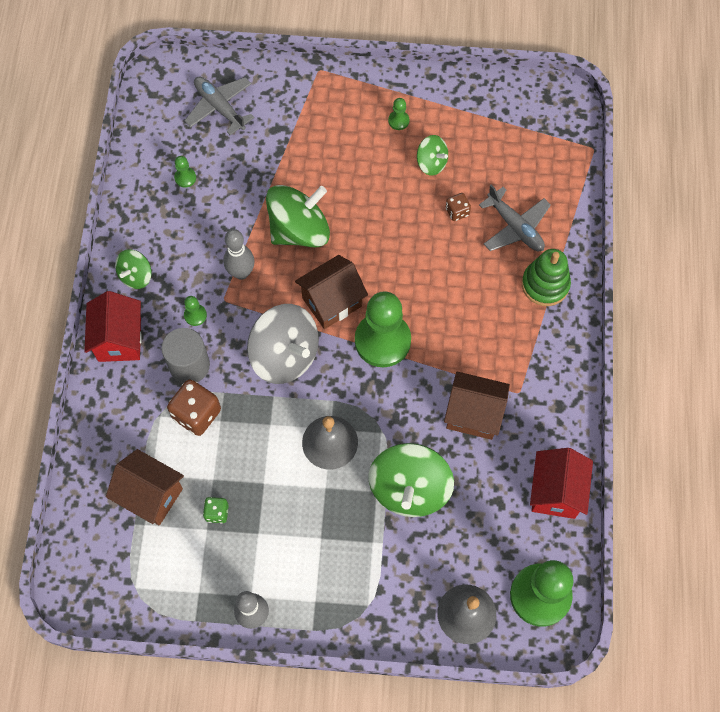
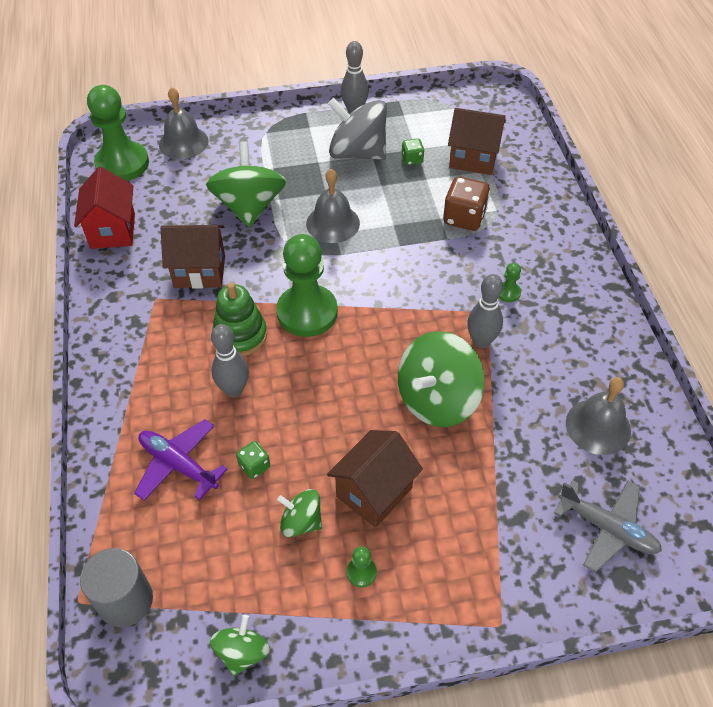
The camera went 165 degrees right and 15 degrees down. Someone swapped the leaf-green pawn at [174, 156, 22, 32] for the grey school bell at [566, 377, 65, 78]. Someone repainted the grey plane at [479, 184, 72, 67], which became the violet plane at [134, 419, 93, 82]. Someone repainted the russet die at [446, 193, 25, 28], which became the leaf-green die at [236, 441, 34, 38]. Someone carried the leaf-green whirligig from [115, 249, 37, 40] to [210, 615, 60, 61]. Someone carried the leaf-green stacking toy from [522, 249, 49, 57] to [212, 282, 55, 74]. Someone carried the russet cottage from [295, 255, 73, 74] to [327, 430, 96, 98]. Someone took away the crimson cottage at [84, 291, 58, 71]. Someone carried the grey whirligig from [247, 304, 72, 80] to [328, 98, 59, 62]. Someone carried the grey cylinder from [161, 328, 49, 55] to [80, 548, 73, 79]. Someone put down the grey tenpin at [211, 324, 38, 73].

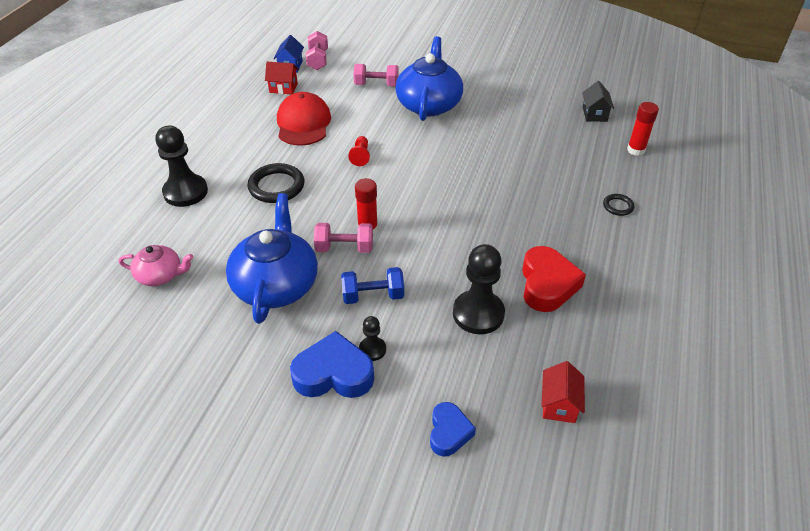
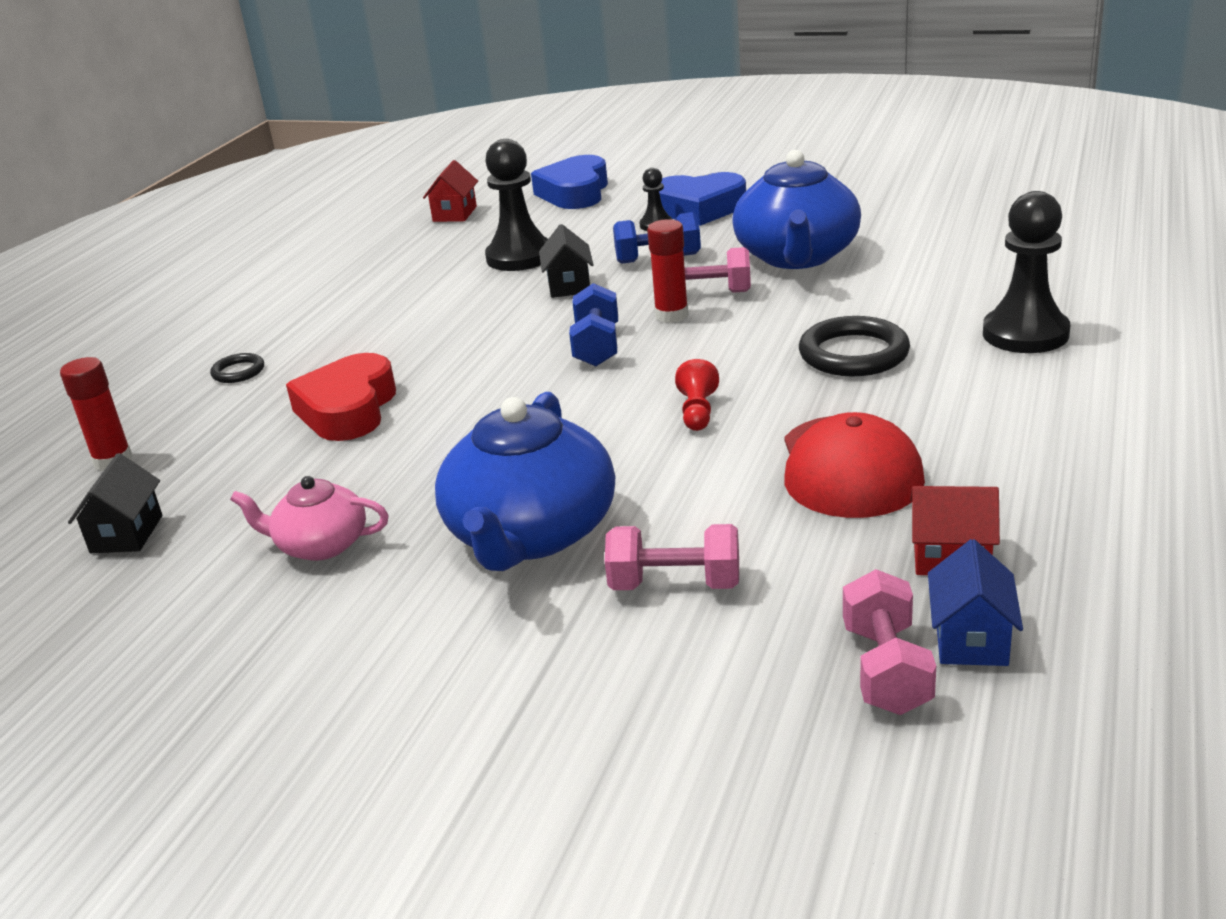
The camera went 175 degrees left and 15 degrees down. Someone carried the rose-pink tea pot from [119, 245, 74, 41] to [230, 476, 159, 85]. Someone carried the crimson love heart from [522, 246, 64, 66] to [286, 353, 110, 88]. Someone scaled the royal blue love heart at [430, 402, 46, 55] by 1.62. Someone put down the black cottage at [539, 224, 54, 74]. Someone put down the royal blue free weight at [569, 283, 49, 83].

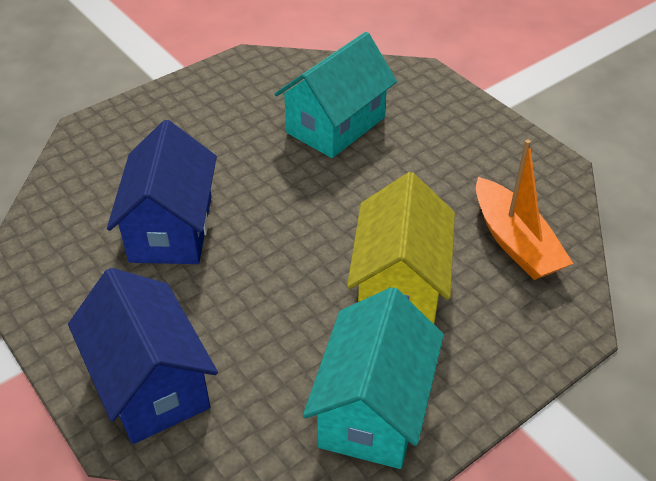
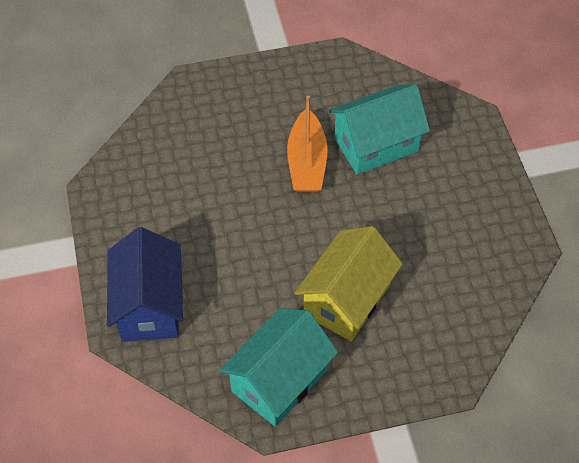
The camera went 25 degrees right and 10 degrees up. Someone took away the royal blue cottage at [107, 120, 110, 144]. Someone carried the orange boat from [476, 140, 98, 140] to [287, 95, 41, 97].

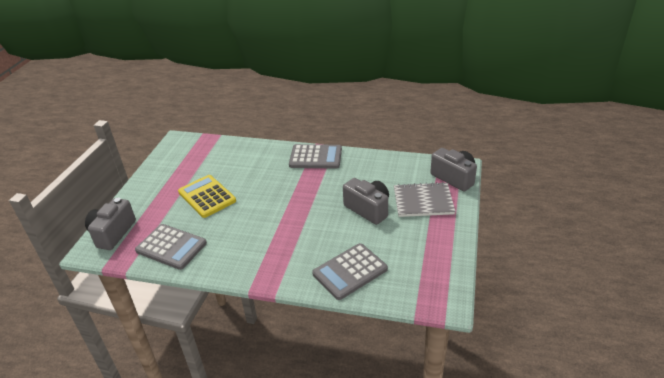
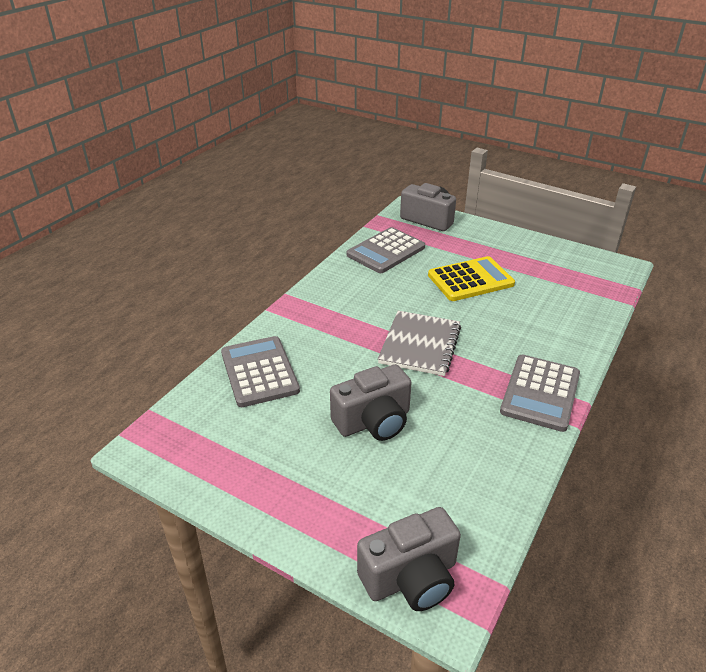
The camera went 105 degrees right and 0 degrees up. Someone carried the grey notepad from [394, 182, 61, 35] to [378, 311, 83, 65].

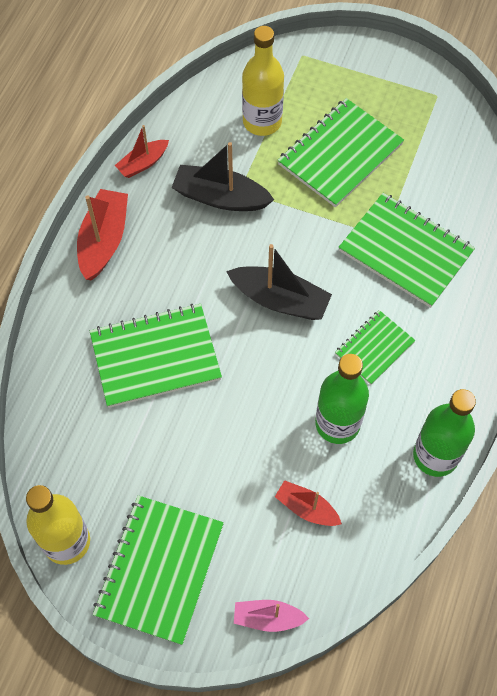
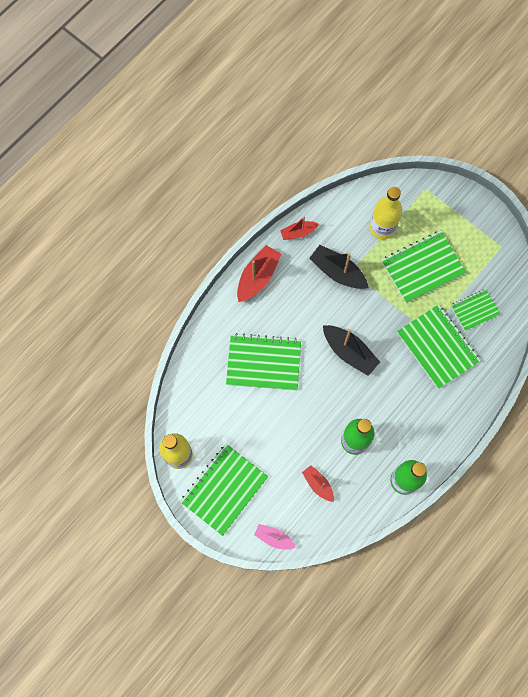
The camera went 20 degrees right and 10 degrees up. Someone carried the leaf-green notepad from [335, 310, 81, 75] to [451, 289, 49, 42].

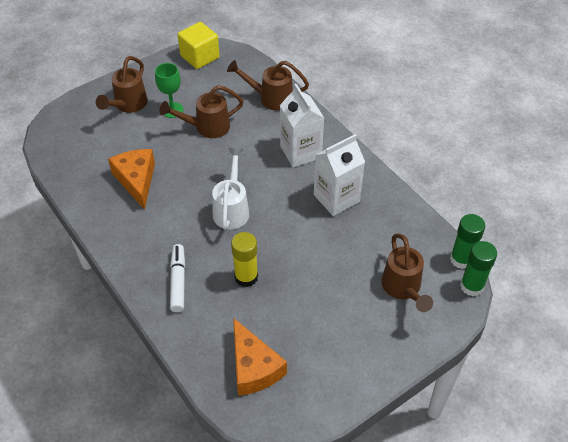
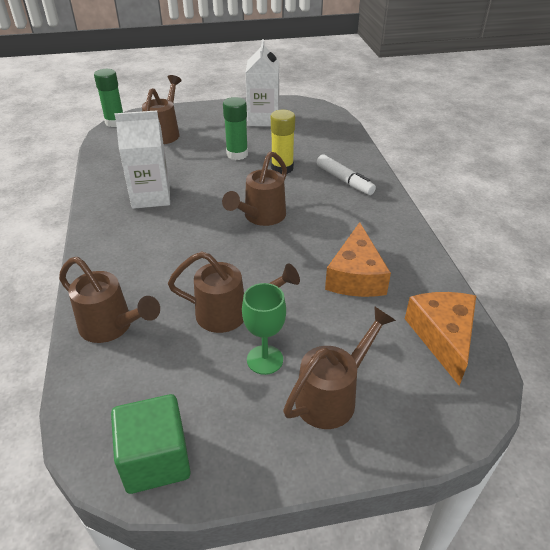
The camera went 155 degrees left and 10 degrees down. Someone repainted the yellow cube at [178, 22, 42, 47], which became the leaf-green cube at [111, 394, 79, 100]. Someone carried the snow-white milk carton from [280, 84, 44, 83] to [245, 39, 34, 88]. Someone repainted the snow-white sprinkling can at [212, 148, 37, 82], which became the russet sprinkling can at [222, 151, 65, 75]. Someone carried the leaf-green stick of glue from [450, 214, 35, 55] to [223, 97, 25, 63]. Someone rotated the snow-white marker pen at [170, 244, 15, 68] by 60 degrees counterclockwise. Someone carried the orange piece of cheese from [233, 318, 54, 78] to [405, 292, 71, 94].

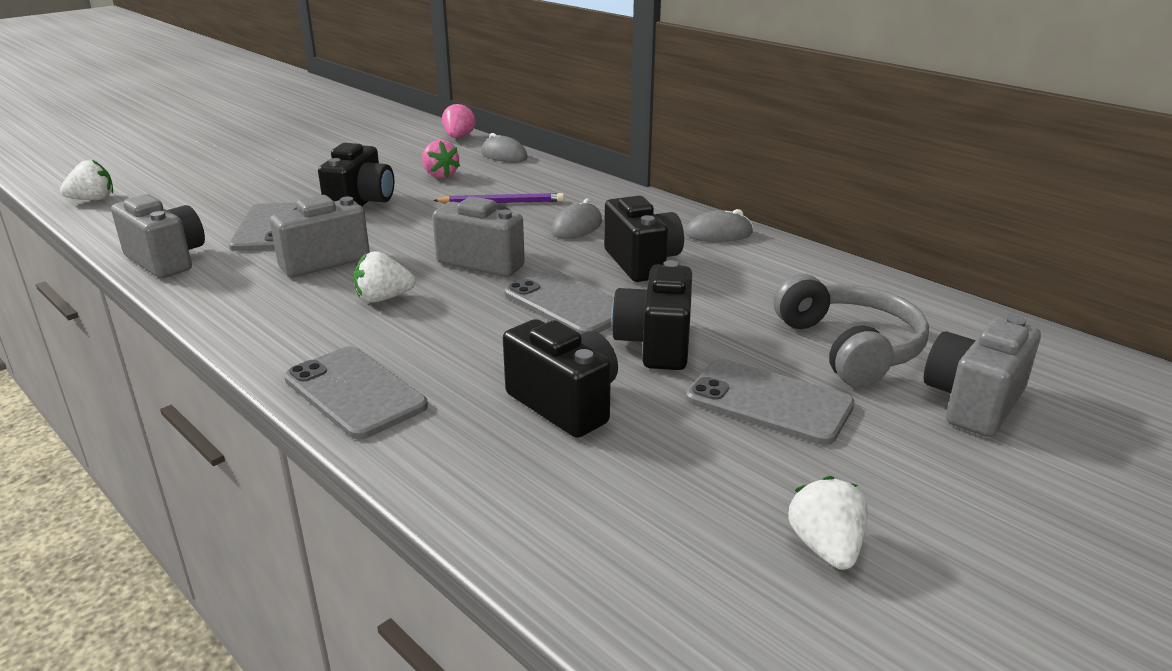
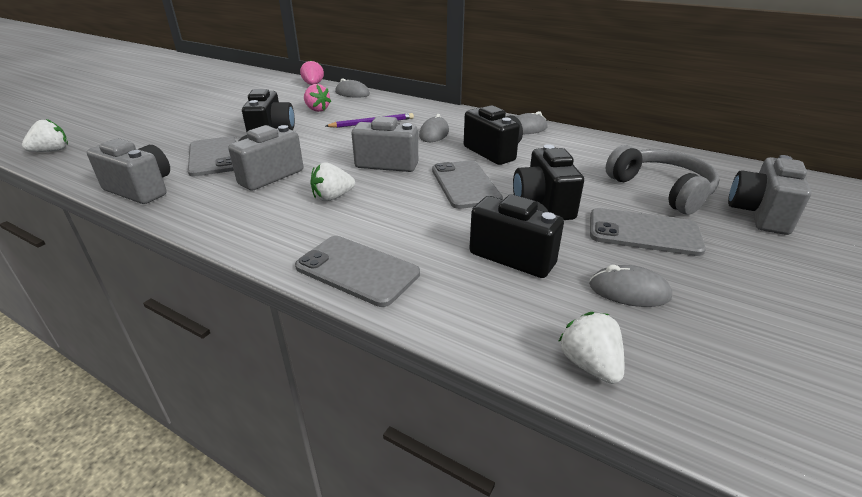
The camera went 15 degrees left and 5 degrees up. Someone rotated the grey mobile phone at [504, 269, 110, 66] by 45 degrees clockwise. Someone carried the snow-white toy strawberry from [788, 476, 80, 94] to [558, 312, 66, 72]. Someone put down the grey computer mouse at [589, 265, 83, 42].

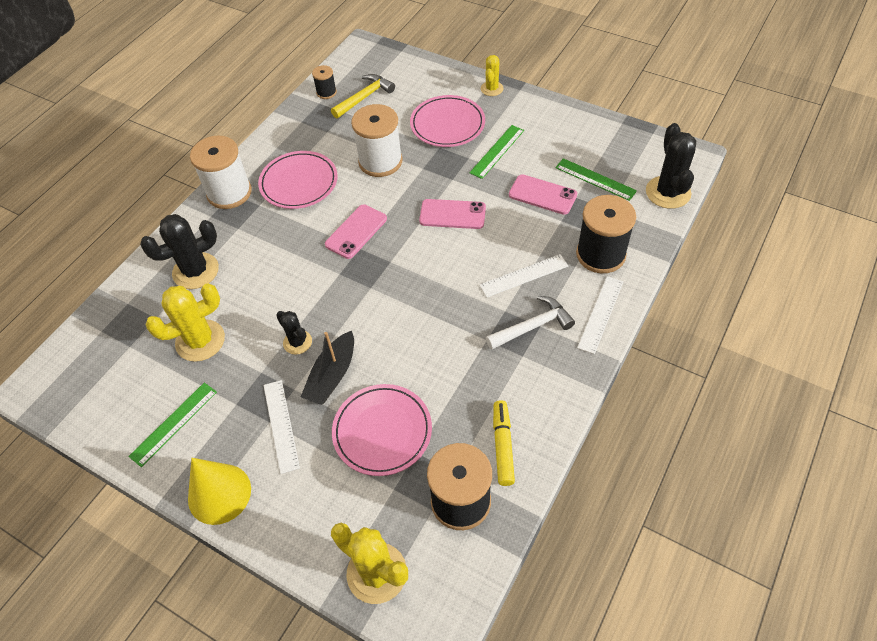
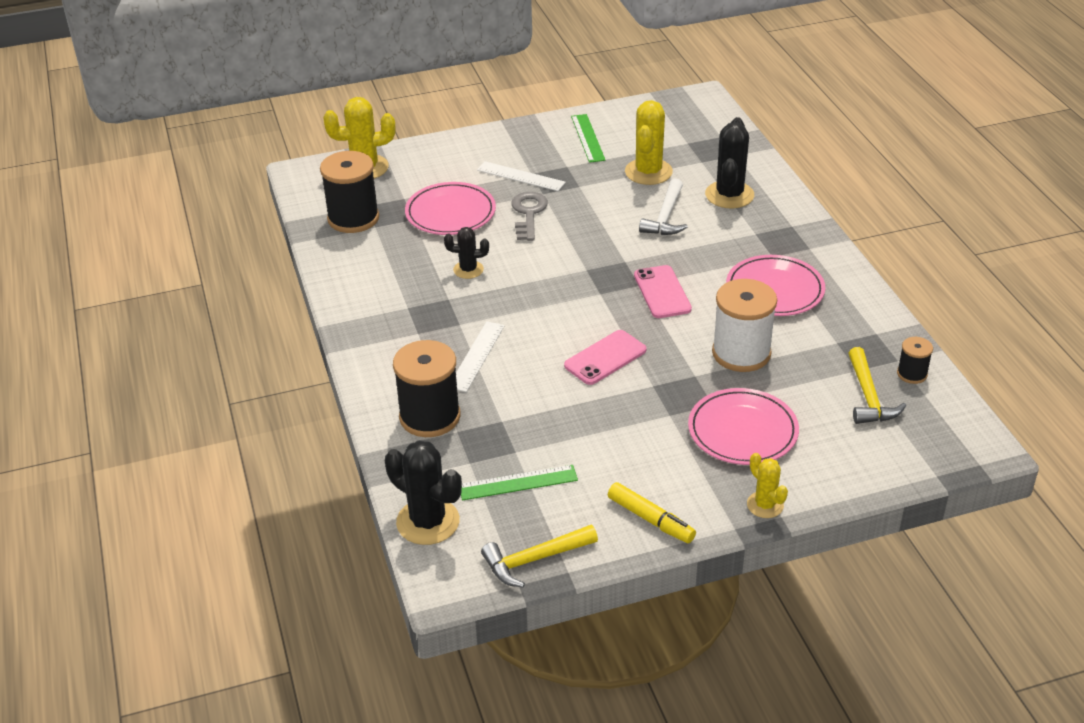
The camera went 130 degrees right and 15 degrees down. Someone took away the leaf-green measuring stick at [469, 125, 55, 54]. Someone took away the snow-white bobbin at [190, 136, 62, 73]. Someone took away the rose-pink mobile phone at [509, 174, 68, 41]. Someone took away the snow-white measuring stick at [577, 276, 46, 78]. Someone carried the snow-white hammer from [486, 296, 89, 54] to [639, 178, 49, 57]. Someone carried the black saguaro cactus from [276, 311, 36, 44] to [444, 227, 45, 52]. Someone swapped the black boat at [301, 331, 53, 74] for the grey door key at [511, 192, 37, 49]. Someone carried the yellow marker pen from [493, 400, 22, 86] to [608, 482, 88, 61]. Someone took away the yellow solid cone at [188, 458, 63, 67]. Someone put down the yellow hammer at [481, 525, 117, 62].

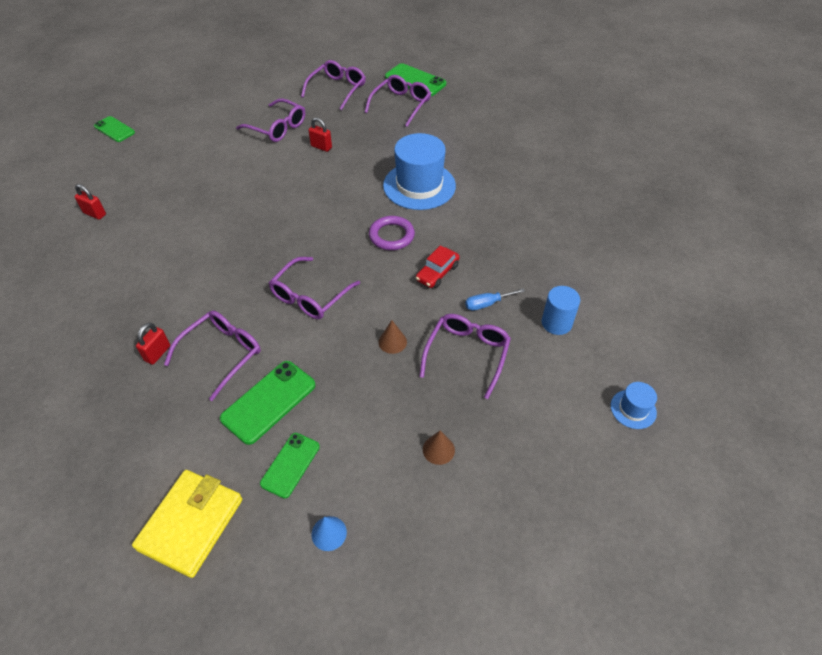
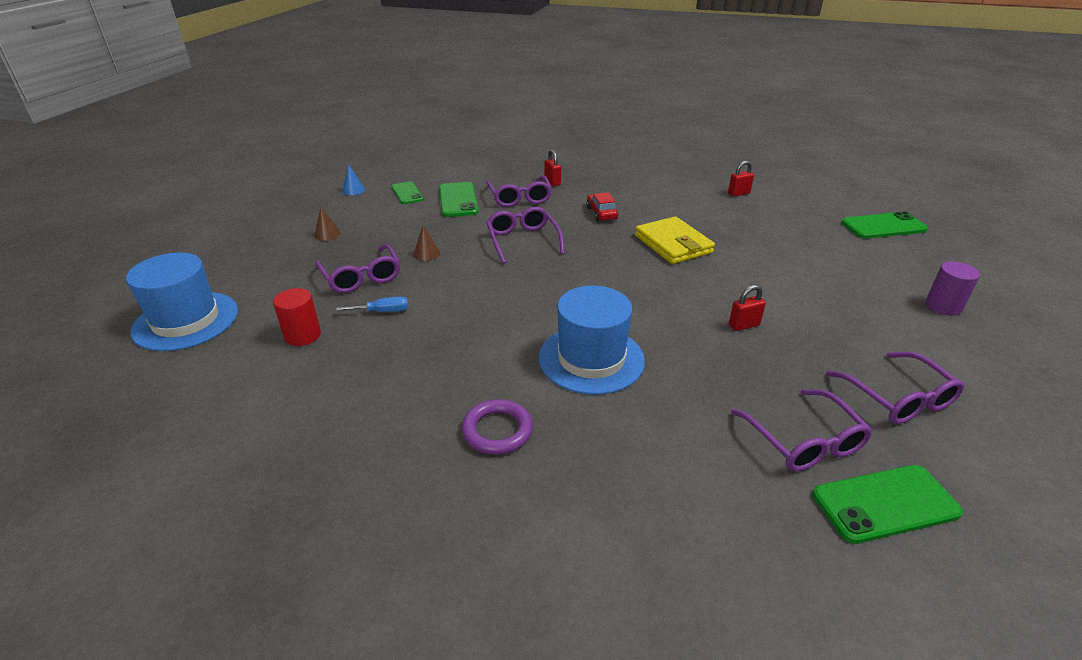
The camera went 130 degrees right and 15 degrees down. Someone took away the violet spectacles at [236, 98, 69, 44]. Someone scaled the leaf-green mobile phone at [94, 116, 41, 26] by 1.52. Someone carried the violet ring from [369, 216, 46, 34] to [462, 399, 71, 56]. Someone carried the crimson car from [416, 245, 44, 43] to [586, 192, 32, 29]. Someone repainted the royal blue cylinder at [541, 286, 39, 49], which became the crimson cylinder at [273, 288, 48, 58]. Someone rotated the royal blue screwdriver at [465, 288, 60, 23] by 60 degrees clockwise. Someone scaled the royal blue tall hat at [611, 382, 46, 47] by 2.15. Someone carried the yellow card wallet from [132, 470, 110, 108] to [635, 217, 80, 47]. Someone put down the violet cylinder at [925, 261, 55, 55].

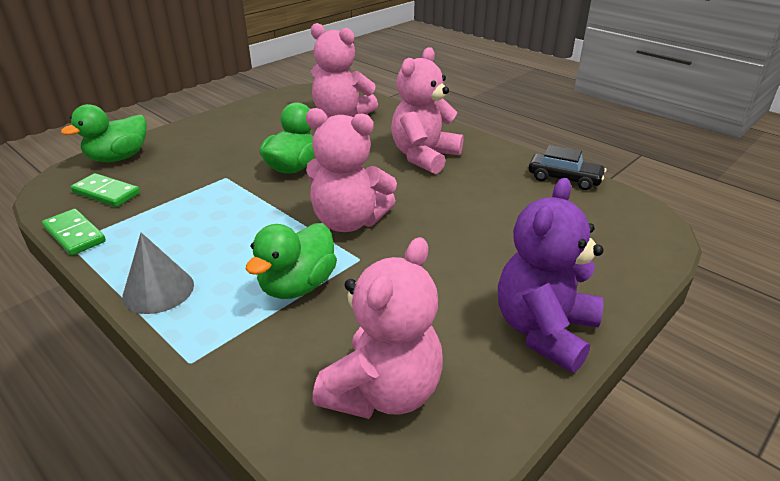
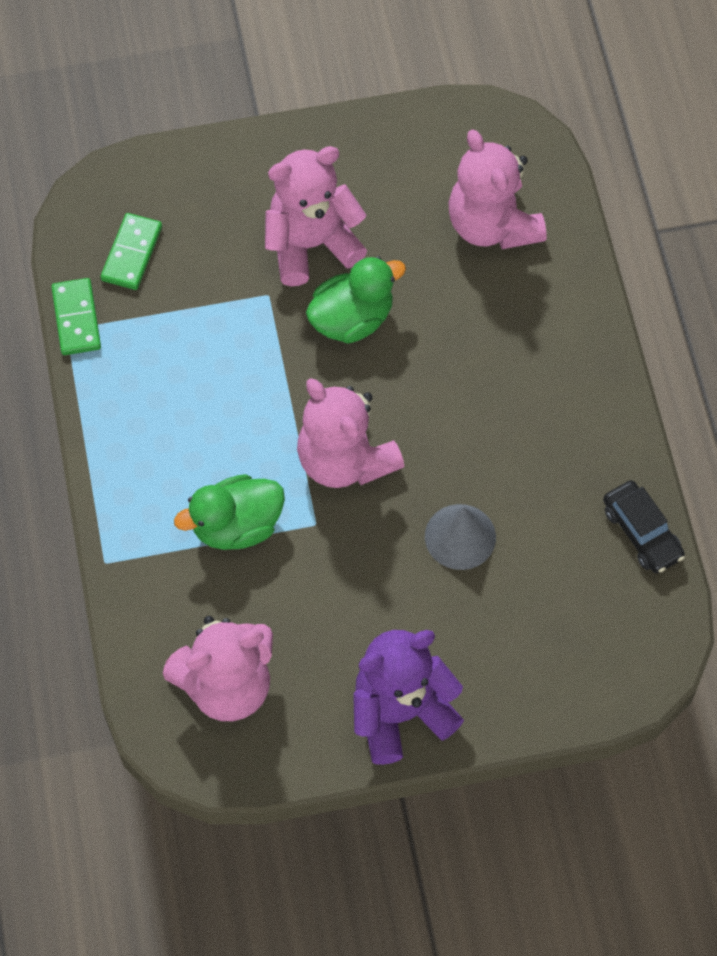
The camera went 35 degrees right and 30 degrees up. Someone carried the rose-pink teddy from [391, 47, 72, 127] to [265, 146, 102, 140]. Someone took away the leaf-green toy duck at [61, 104, 86, 58]. Someone rotated the leaf-green domino tile at [70, 173, 70, 34] by 45 degrees clockwise. Someone carried the grey solid cone from [122, 233, 72, 81] to [425, 504, 71, 66].

